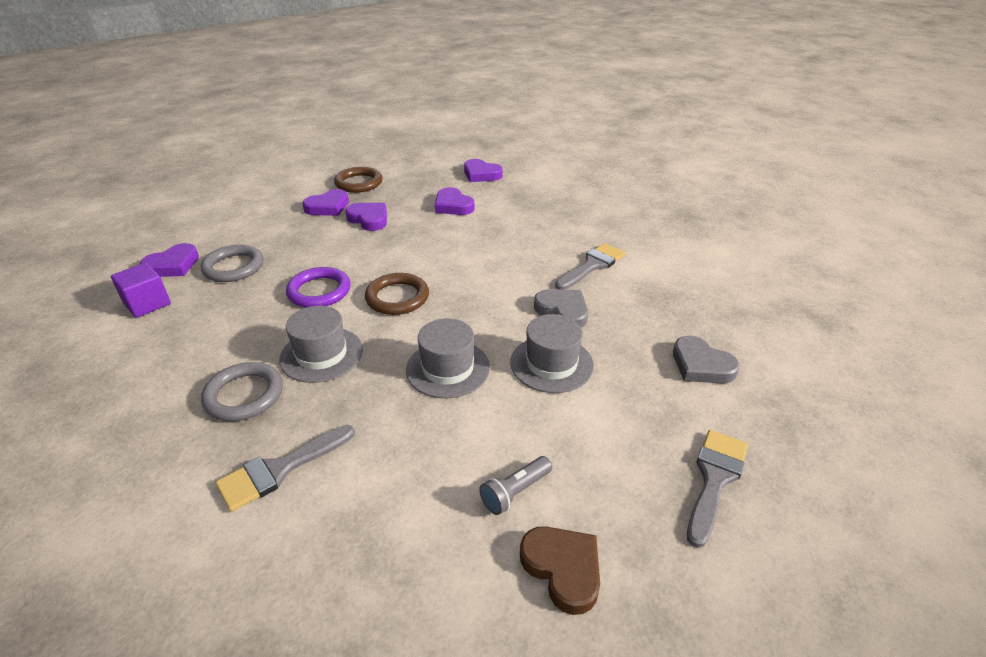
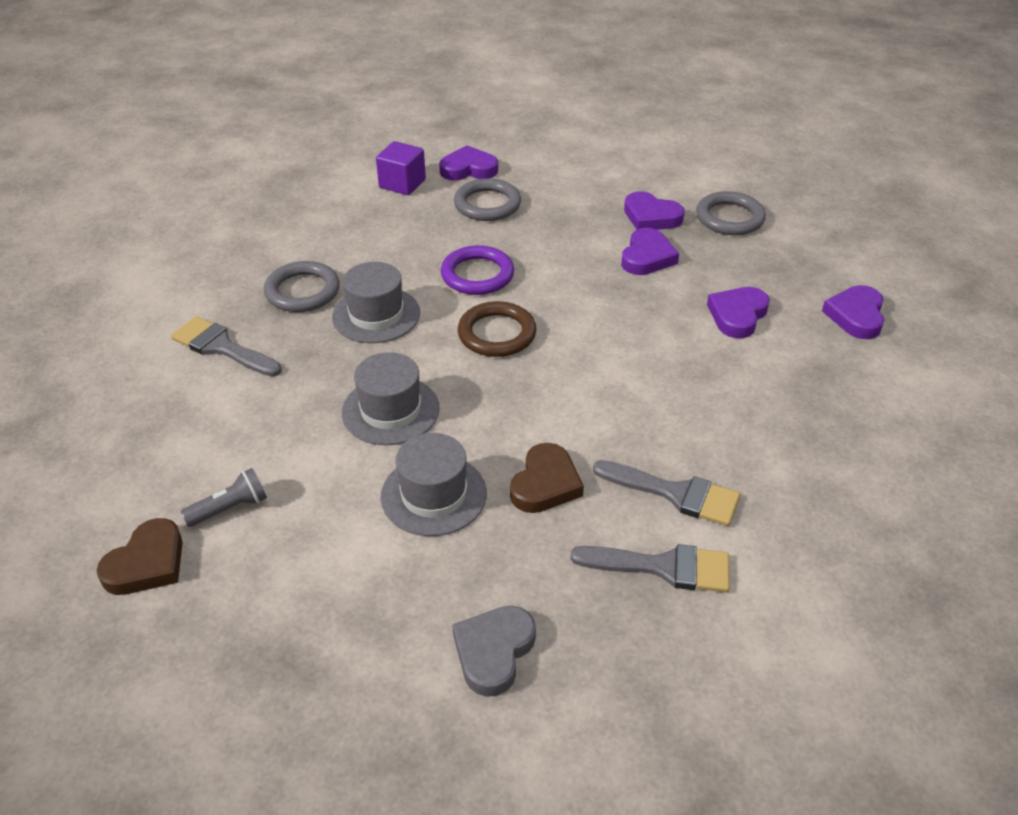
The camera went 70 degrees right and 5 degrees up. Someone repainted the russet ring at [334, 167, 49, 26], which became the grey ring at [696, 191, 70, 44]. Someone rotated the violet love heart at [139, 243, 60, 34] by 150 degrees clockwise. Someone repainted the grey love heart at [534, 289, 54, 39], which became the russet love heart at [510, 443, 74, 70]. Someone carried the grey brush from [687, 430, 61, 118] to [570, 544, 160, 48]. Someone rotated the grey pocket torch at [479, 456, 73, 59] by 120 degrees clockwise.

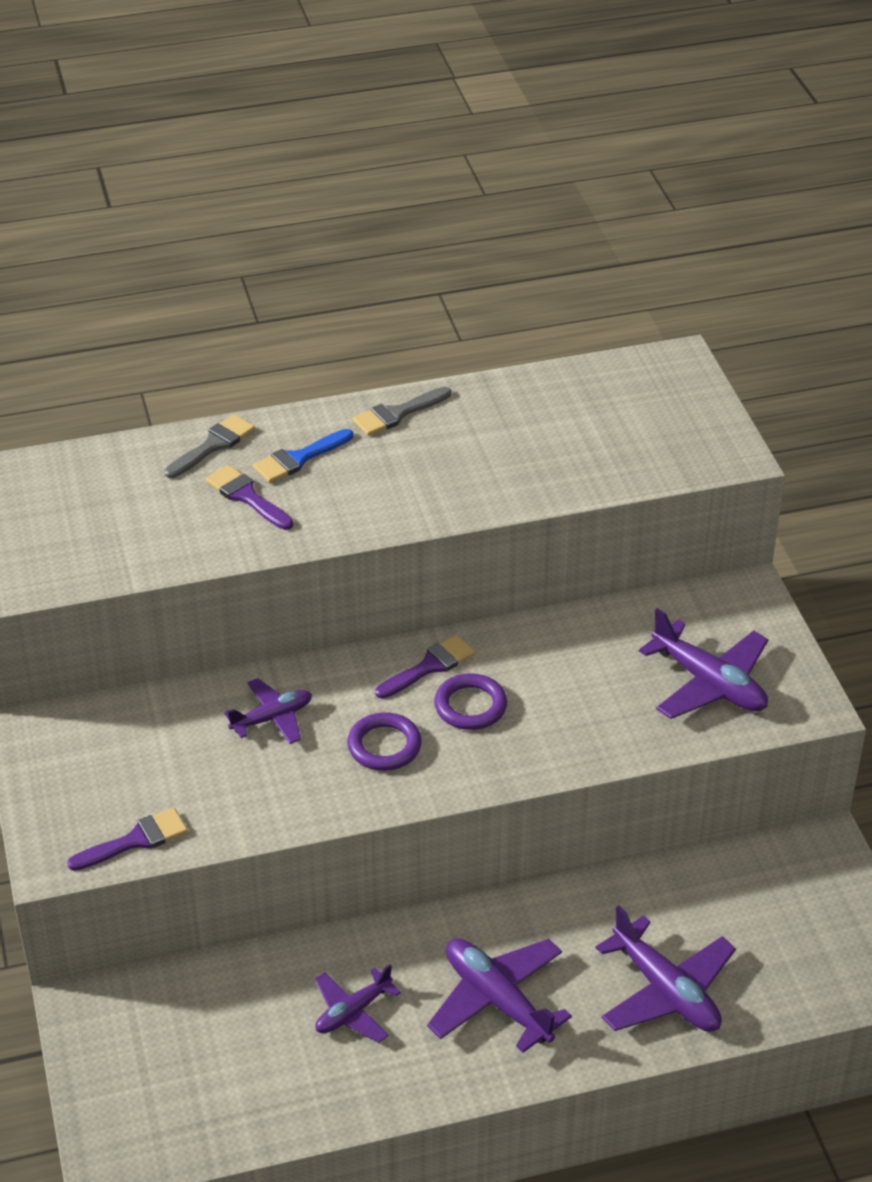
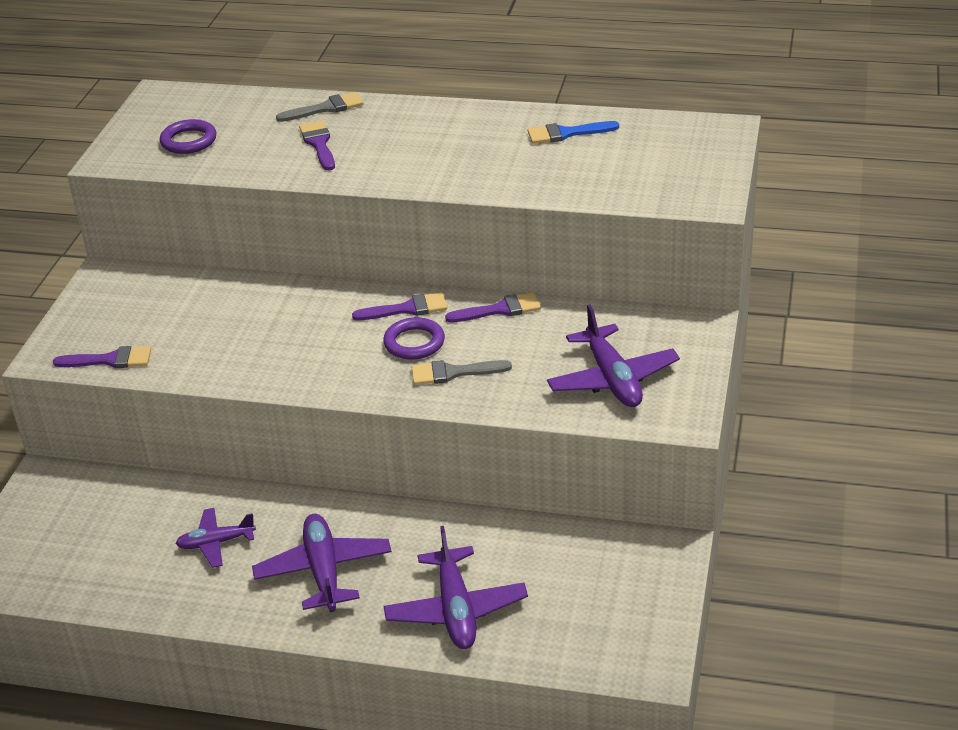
The camera went 30 degrees right and 5 degrees down. Someone carried the grey brush from [352, 387, 99, 49] to [412, 360, 100, 25]. Someone carried the royal blue brush from [253, 429, 100, 54] to [528, 121, 91, 23]. Someone took away the violet plane at [224, 678, 88, 66]. Someone carried the violet ring from [347, 712, 75, 59] to [160, 119, 57, 35]. Someone put down the violet brush at [445, 292, 96, 30].

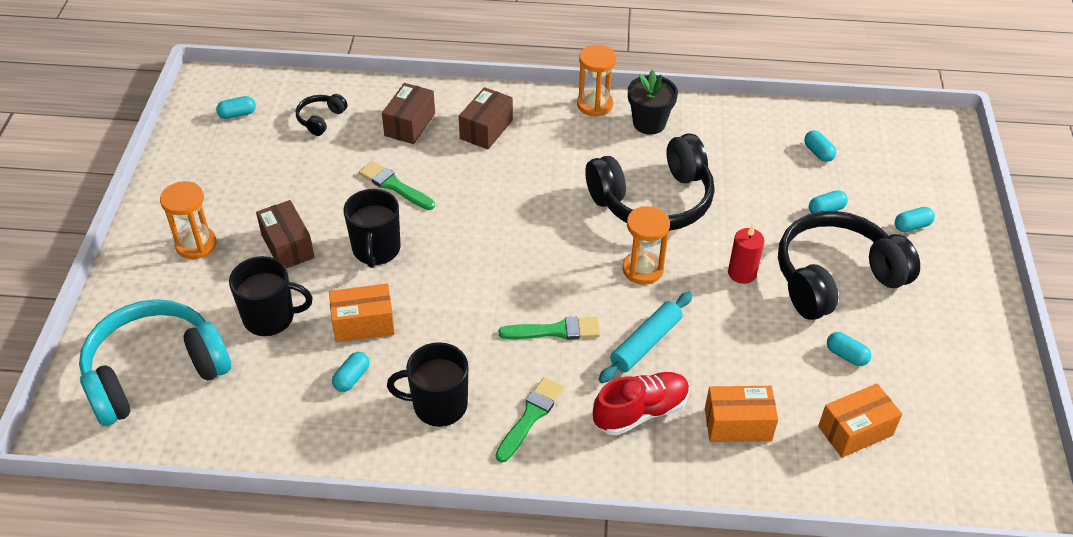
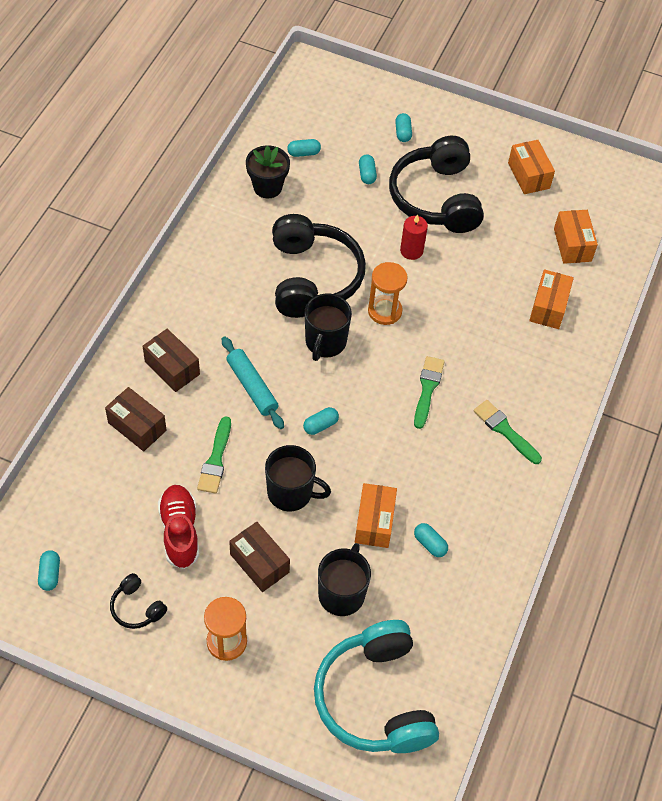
The camera went 75 degrees left and 10 degrees up. Someone took away the orange sandglass at [577, 45, 40, 72]. Someone carried the black flower pot from [628, 70, 50, 65] to [246, 145, 44, 53]. Someone carried the black headphones from [296, 94, 52, 42] to [110, 573, 57, 56]. Someone rotated the leaf-green brush at [359, 161, 76, 49] by 45 degrees counterclockwise. Someone rotated the russet parcel at [256, 200, 59, 68] by 60 degrees clockwise. Someone carried the turquoise dough roller from [599, 292, 93, 91] to [222, 336, 62, 93]. Someone carried the turquoise capsule from [827, 332, 44, 34] to [303, 407, 36, 28]. Someone carried the black coffee mug from [387, 342, 81, 85] to [305, 294, 47, 67]. Someone carried the crimson shoe from [593, 372, 97, 64] to [158, 485, 41, 84]. Someone put down the orange parcel at [508, 140, 47, 54].

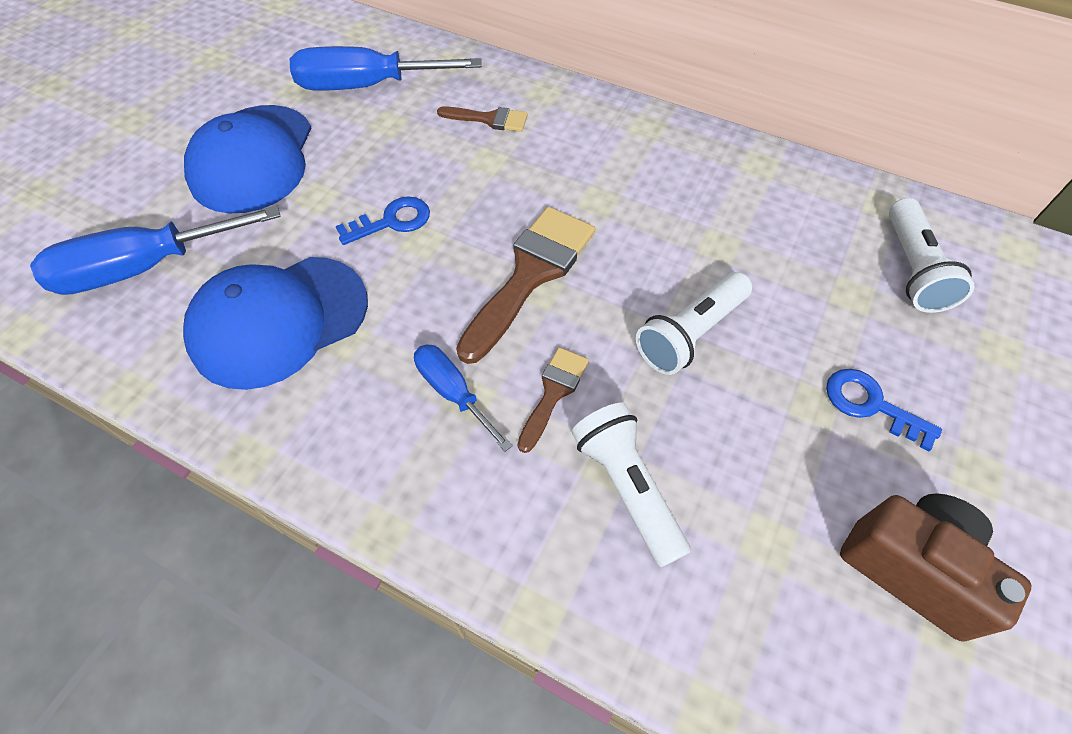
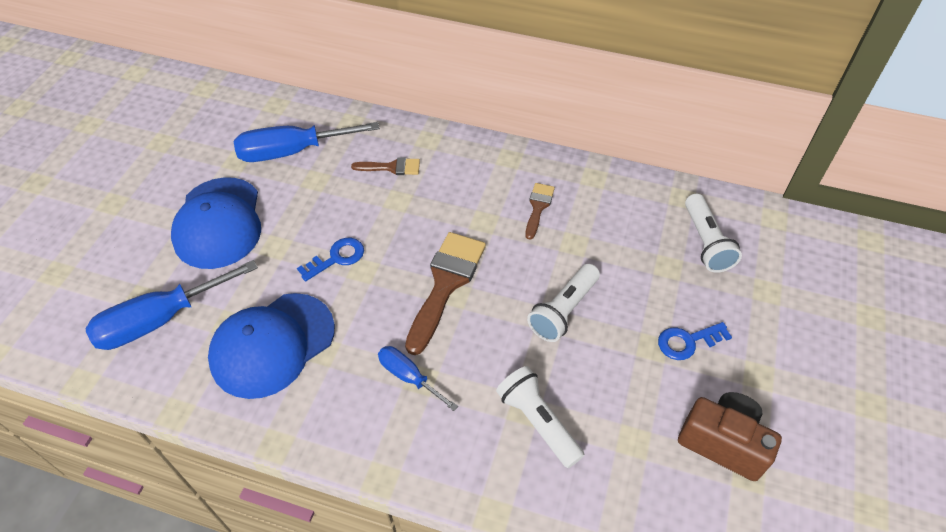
The camera went 10 degrees left and 5 degrees down. Someone carried the russet brush from [517, 347, 72, 106] to [525, 183, 30, 57]. Someone rotated the royal blue door key at [826, 369, 116, 83] by 45 degrees counterclockwise.

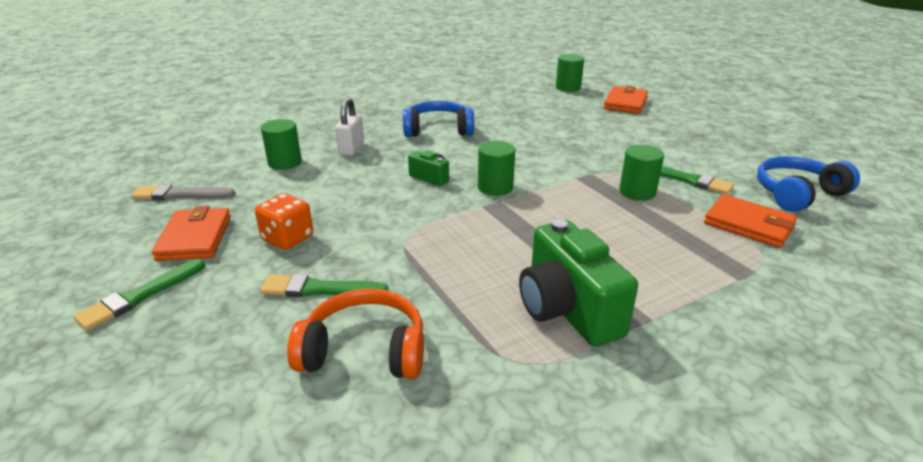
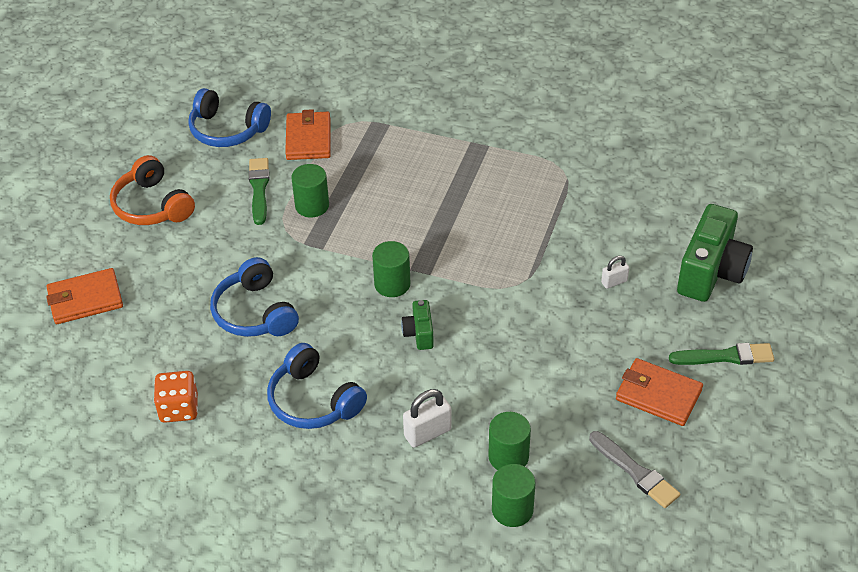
The camera went 130 degrees left and 15 degrees up. Someone carried the leaf-green cylinder from [556, 54, 28, 38] to [492, 464, 43, 63]. Someone carried the orange die from [255, 193, 58, 57] to [154, 371, 44, 52]. Someone rotated the orange card wallet at [152, 206, 79, 55] by 75 degrees clockwise. Someone carried the leaf-green photo camera from [519, 219, 119, 128] to [677, 204, 76, 98]. Someone swapped the leaf-green brush at [260, 274, 129, 23] for the snow-white small lock at [601, 256, 28, 33]. Someone carried the orange headphones from [287, 289, 137, 90] to [110, 155, 85, 70]. Someone put down the royal blue headphones at [210, 257, 89, 80].

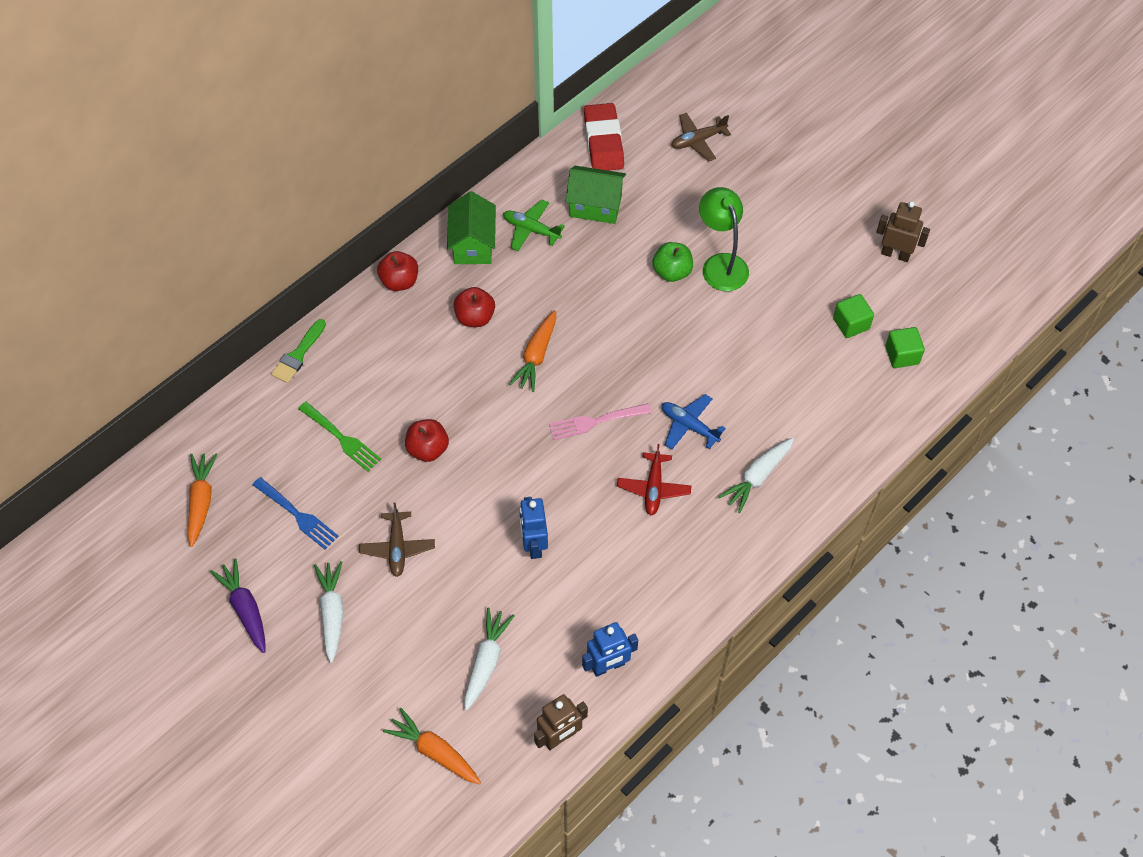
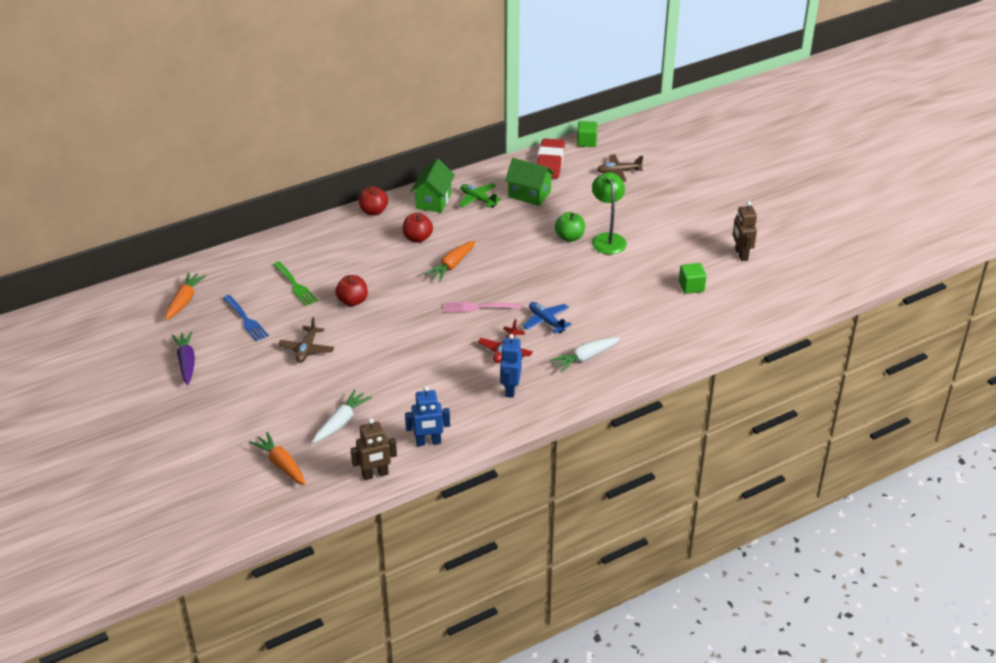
The camera went 15 degrees right and 20 degrees down. Someone rotated the russet robot figure at [876, 201, 54, 61] by 135 degrees counterclockwise. Someone took away the leaf-green brush at [271, 319, 55, 64]. Someone carried the leaf-green cube from [885, 327, 40, 41] to [577, 121, 20, 26]. Someone carried the royal blue robot figure from [519, 497, 29, 62] to [500, 334, 22, 64]. Someone took away the snow-white carrot at [314, 561, 30, 102].

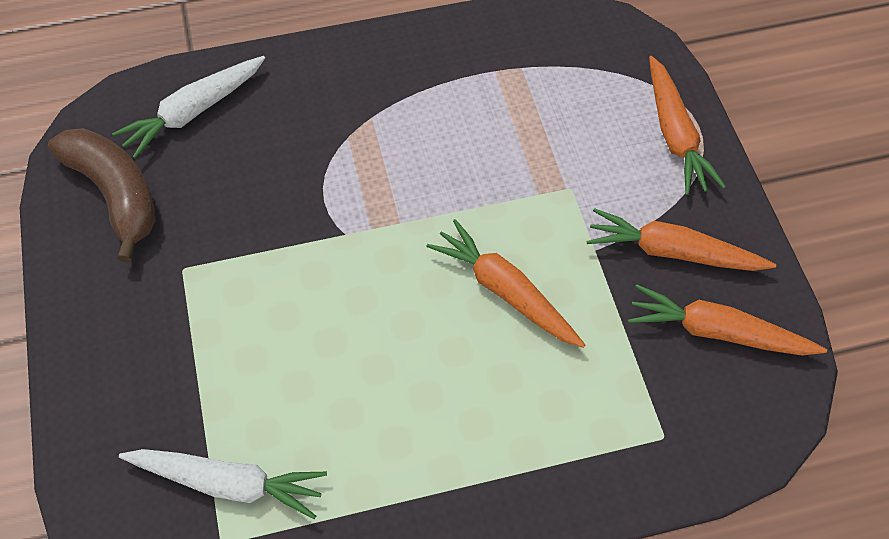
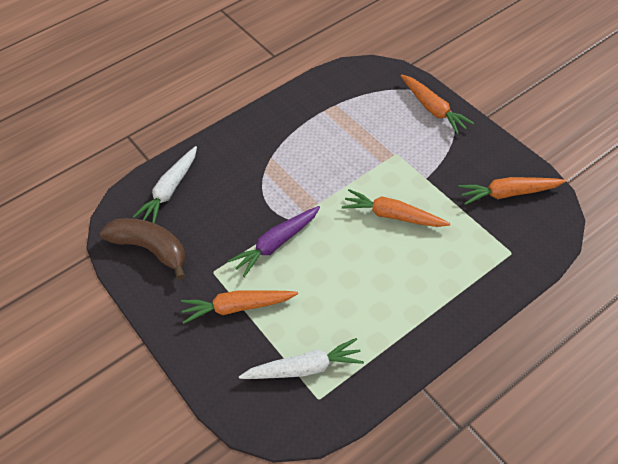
The camera went 20 degrees left and 5 degrees down. Someone carried the orange carrot from [586, 208, 190, 63] to [181, 290, 117, 34]. Someone put down the violet carrot at [228, 206, 92, 71].

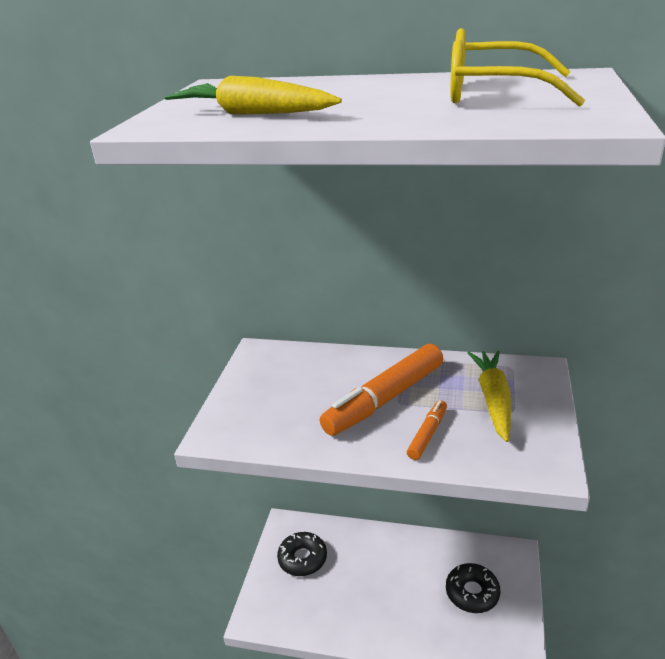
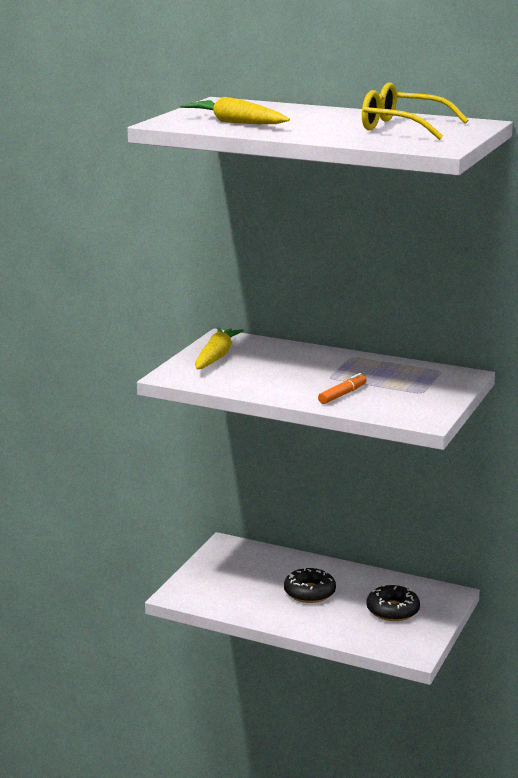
The camera went 10 degrees right and 10 degrees down. Someone took away the orange marker pen at [320, 344, 123, 92]. Someone carried the yellow carrot from [468, 351, 43, 91] to [195, 327, 49, 43]. Someone carried the black doughnut from [277, 532, 50, 44] to [284, 567, 52, 36].

